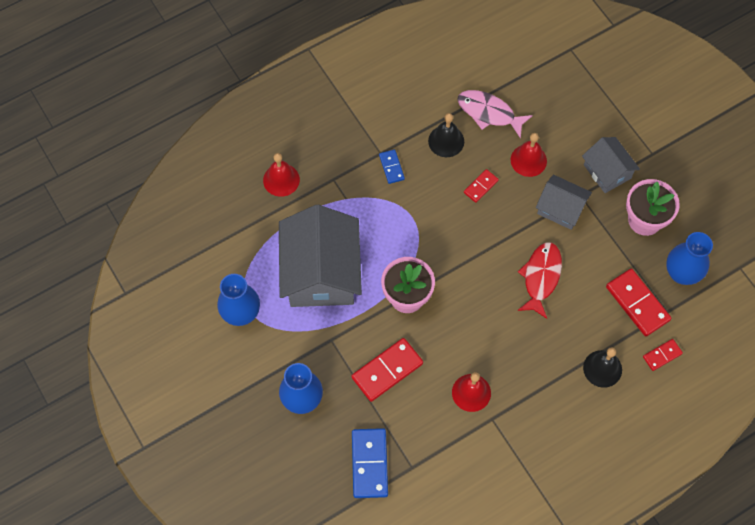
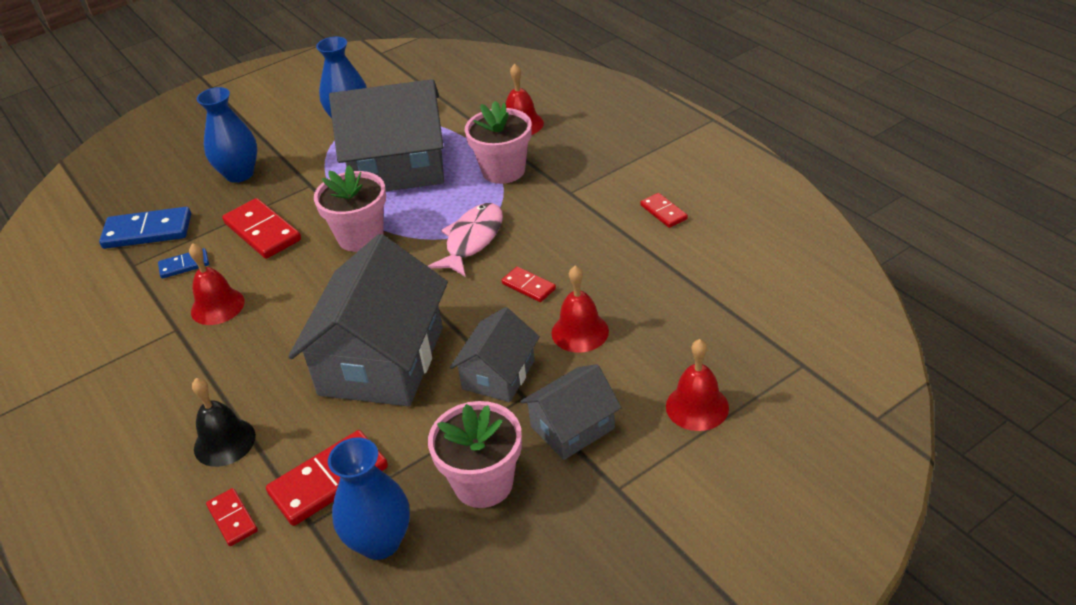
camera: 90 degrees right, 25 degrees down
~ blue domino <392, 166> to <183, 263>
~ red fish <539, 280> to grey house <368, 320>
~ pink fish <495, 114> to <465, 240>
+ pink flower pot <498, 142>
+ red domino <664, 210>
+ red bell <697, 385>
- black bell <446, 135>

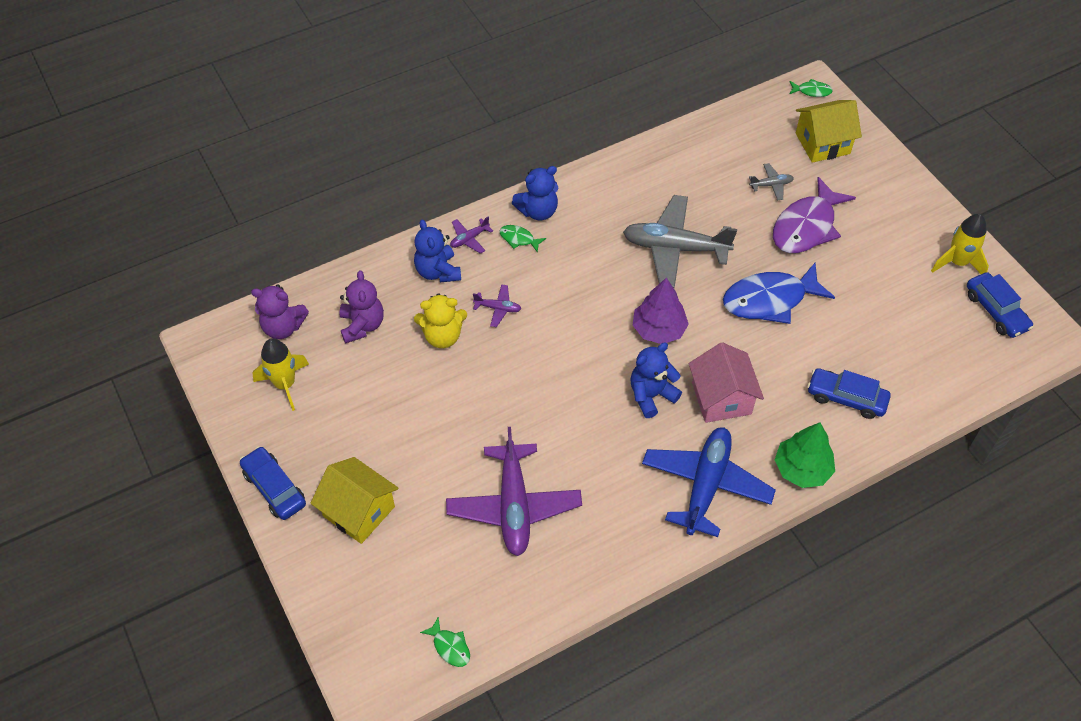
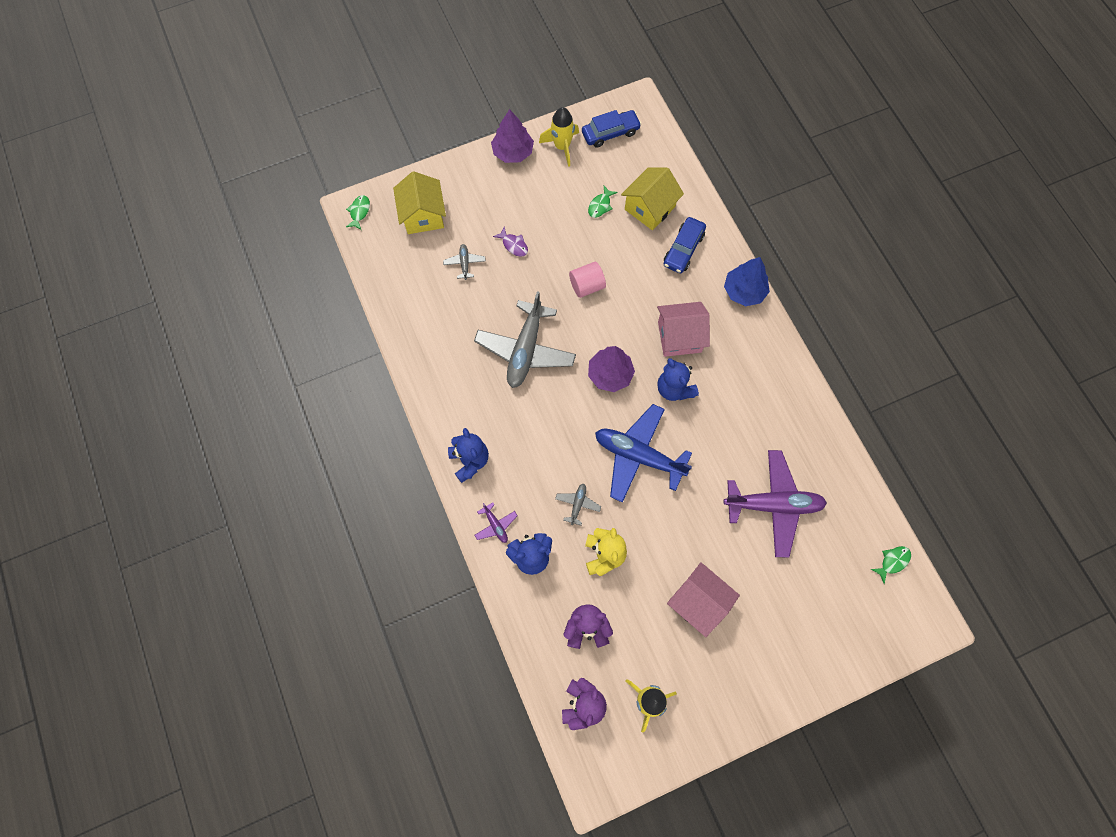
camera: 85 degrees left, 15 degrees up
+ purple tree <512, 136>
~ purple fish <814, 215> = <510, 241> x0.44
~ purple plane <497, 305> to grey plane <578, 504>
~ blue fish <779, 293> to pink cylinder <587, 279>
~ green fish <522, 239> to <603, 202>
~ blue plane <709, 482> to <643, 453>
~ yellow house <354, 500> to <652, 198>
+ pink house <703, 600>
~ green tree <805, 455> to blue tree <747, 281>
- blue car <272, 483>

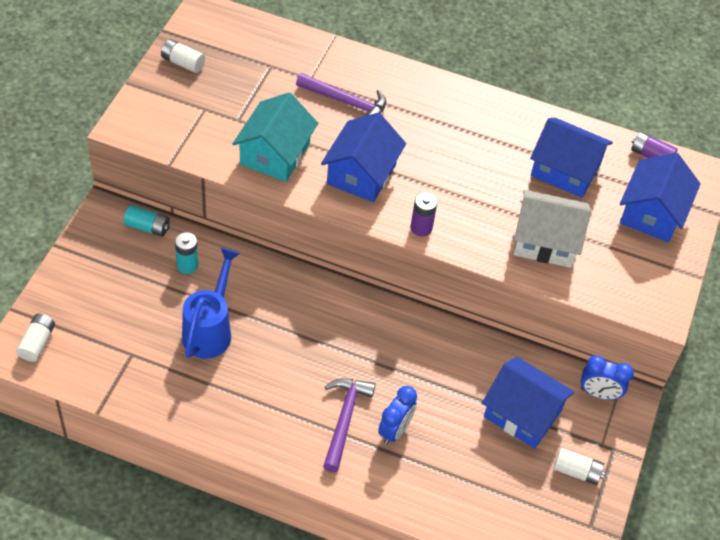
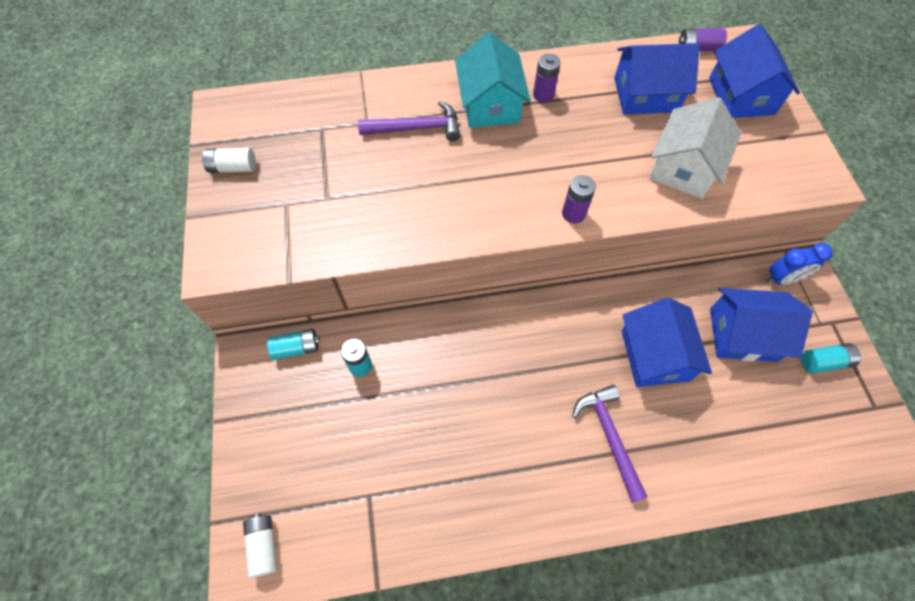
camera: 25 degrees left, 10 degrees up
~ turquoise house <275, 137> to <493, 80>
+ purple battery <547, 78>
~ blue house <363, 157> to <667, 342>
~ white house <552, 229> = <695, 148> 45 degrees counterclockwise
~ white battery <579, 466> to turquoise battery <831, 358>
- blue watering can <211, 303>
- blue clock <397, 415>

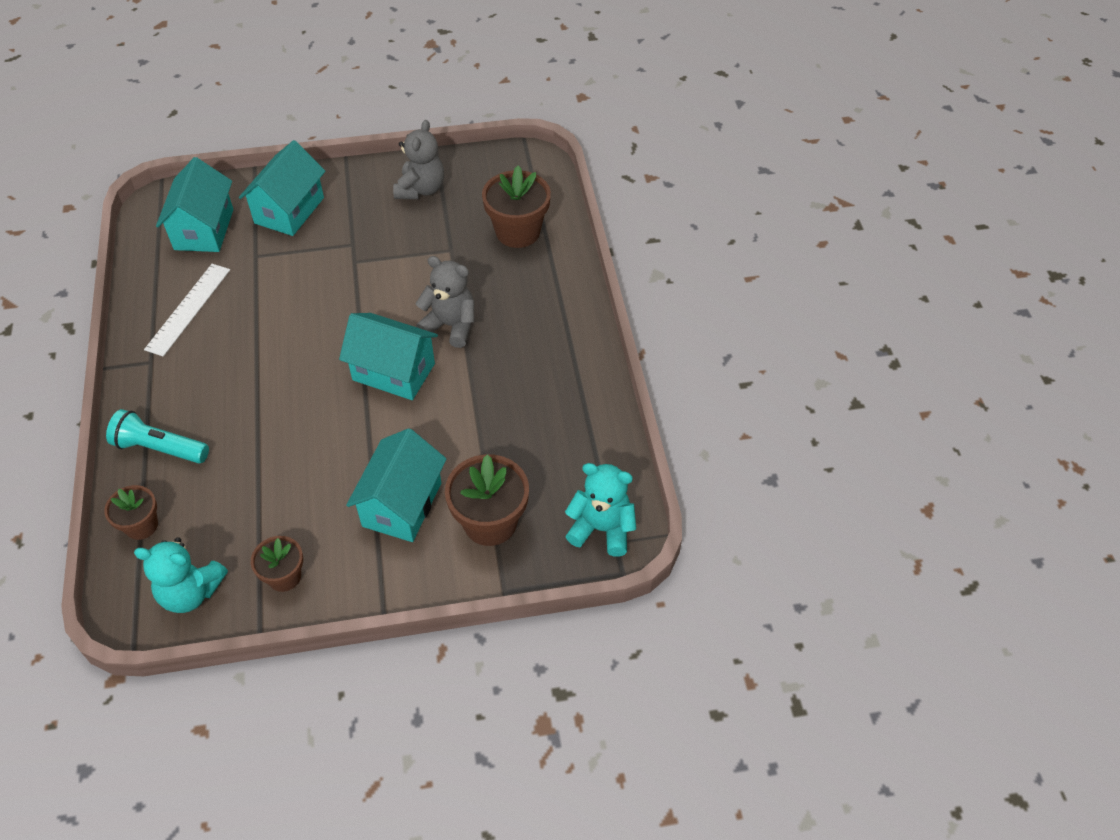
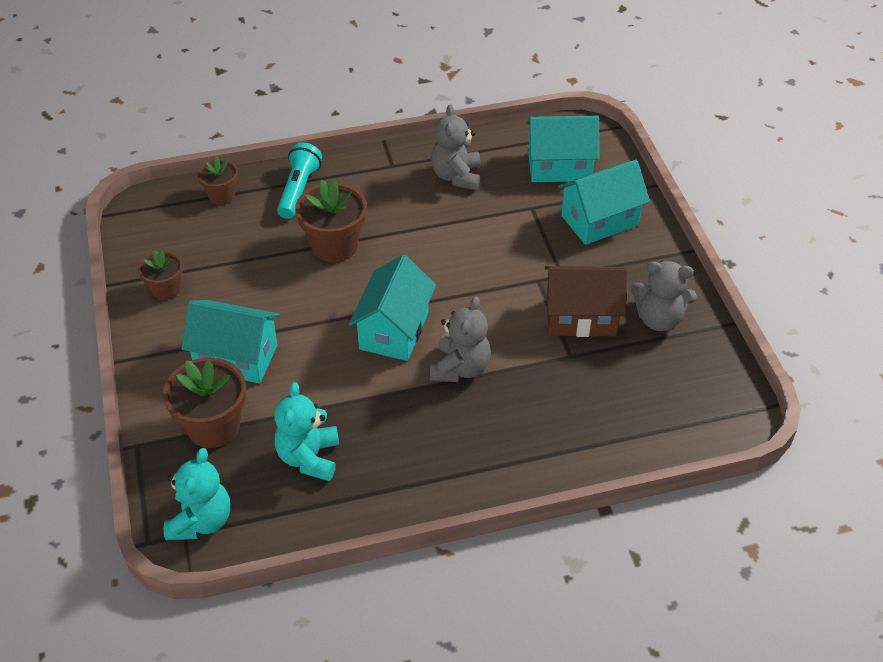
camera: 85 degrees right, 5 degrees down
~ turquoise teddy bear <181, 575> to <306, 431>
~ brown flower pot <516, 207> to <331, 220>
~ white ruler <187, 310> to grey teddy bear <456, 147>
+ brown house <586, 301>
~ turquoise house <282, 188> = <604, 202> 45 degrees counterclockwise

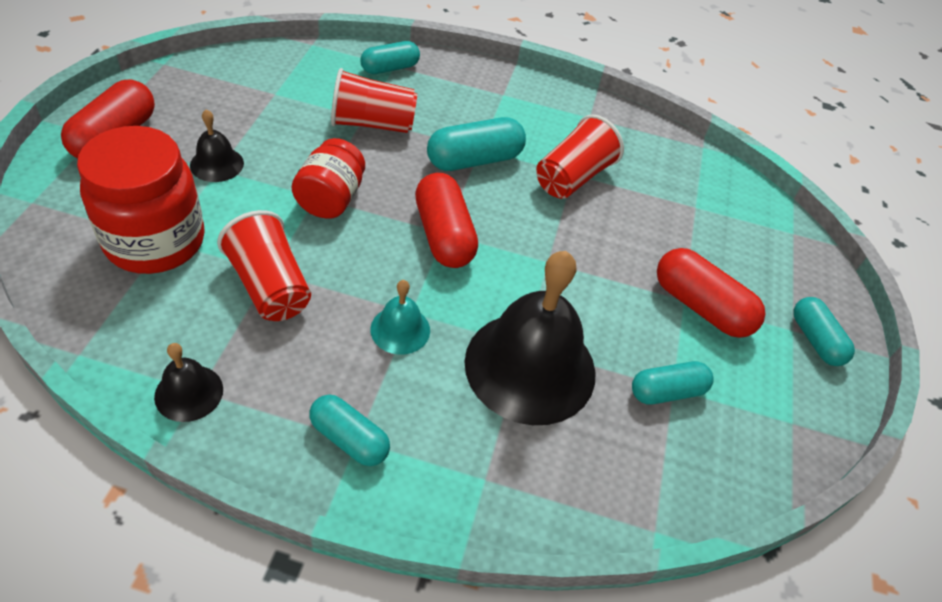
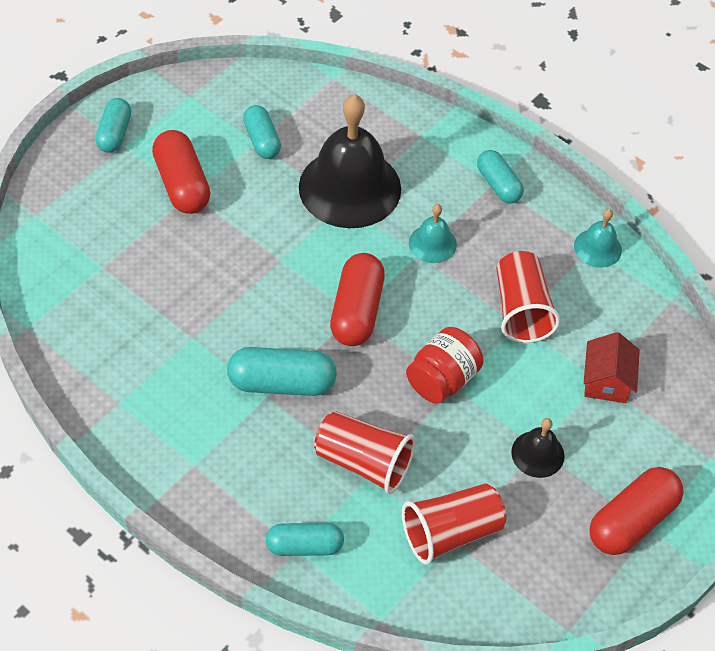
camera: 150 degrees left, 5 degrees up
~ turquoise capsule <673, 383> = <262, 132> 60 degrees clockwise
~ red cup <580, 156> to <454, 524>
~ black bell <188, 382> to turquoise bell <598, 238>
~ red jar <141, 200> to red house <612, 367>

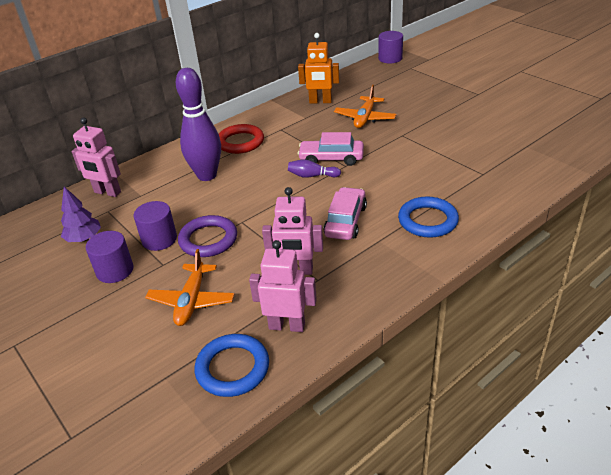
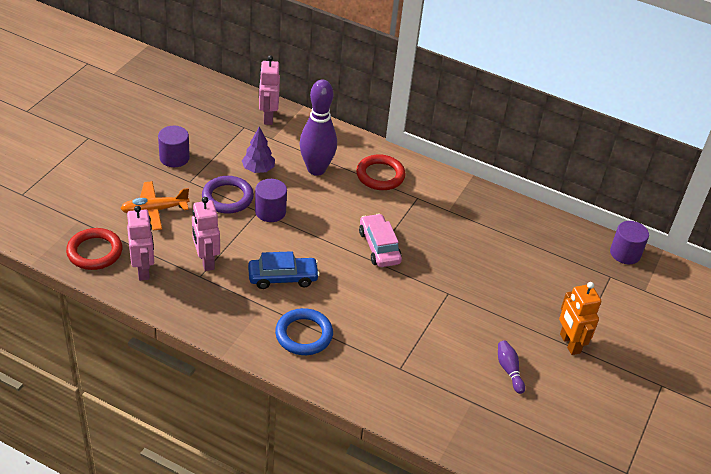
camera: 60 degrees right, 5 degrees up
~ blue ring <231, 365> to red ring <94, 249>
~ purple tree <81, 214> to <258, 150>
~ pink car <345, 213> to blue car <284, 270>
~ purple cylinder <155, 226> to <271, 200>
~ purple bowling pin <314, 168> to <511, 367>
~ orange robot <318, 68> to <580, 318>
- orange plane <365, 106>

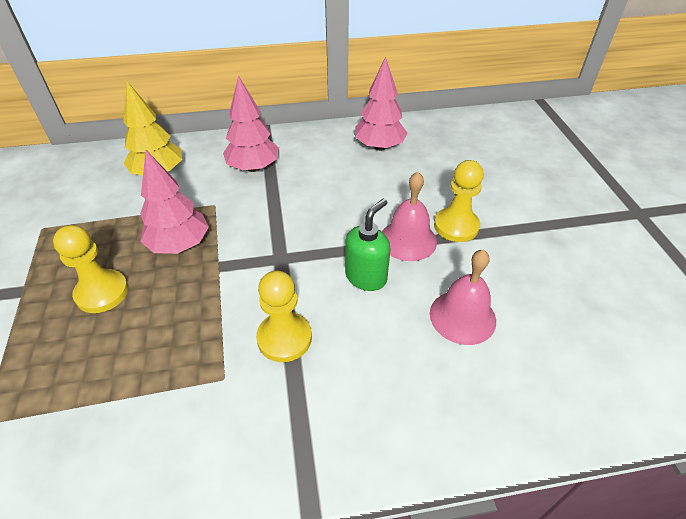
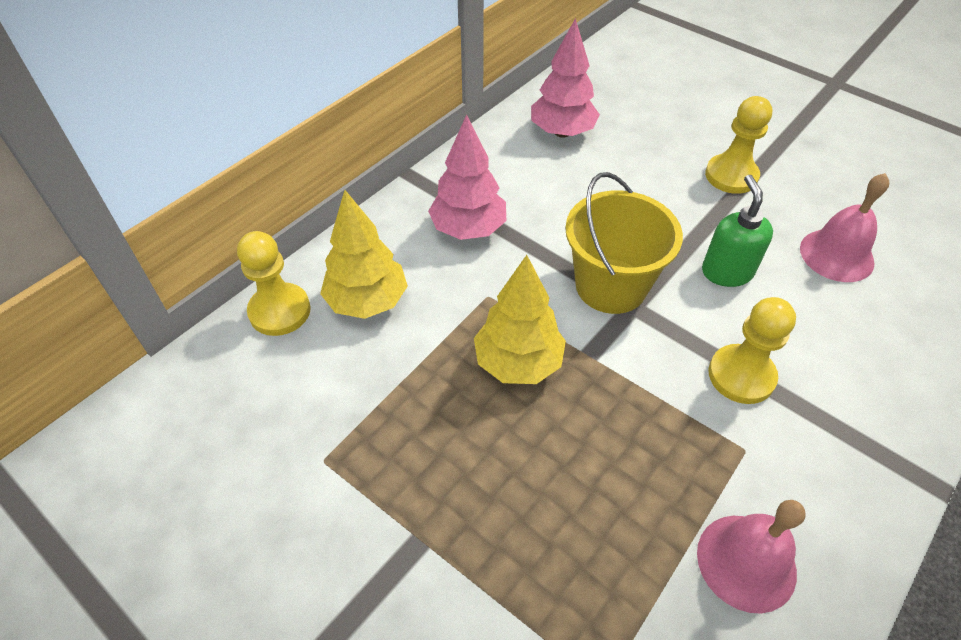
camera: 40 degrees left, 5 degrees up
~ yellow pawn <90, 269> to <274, 283>
~ pink tree <174, 202> to yellow tree <520, 319>
+ yellow bucket <624, 243>
~ pink bell <409, 216> to <751, 557>

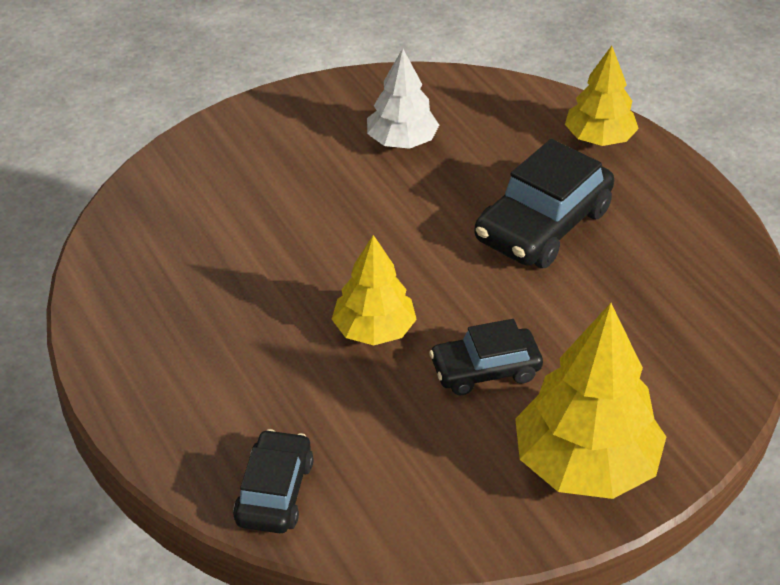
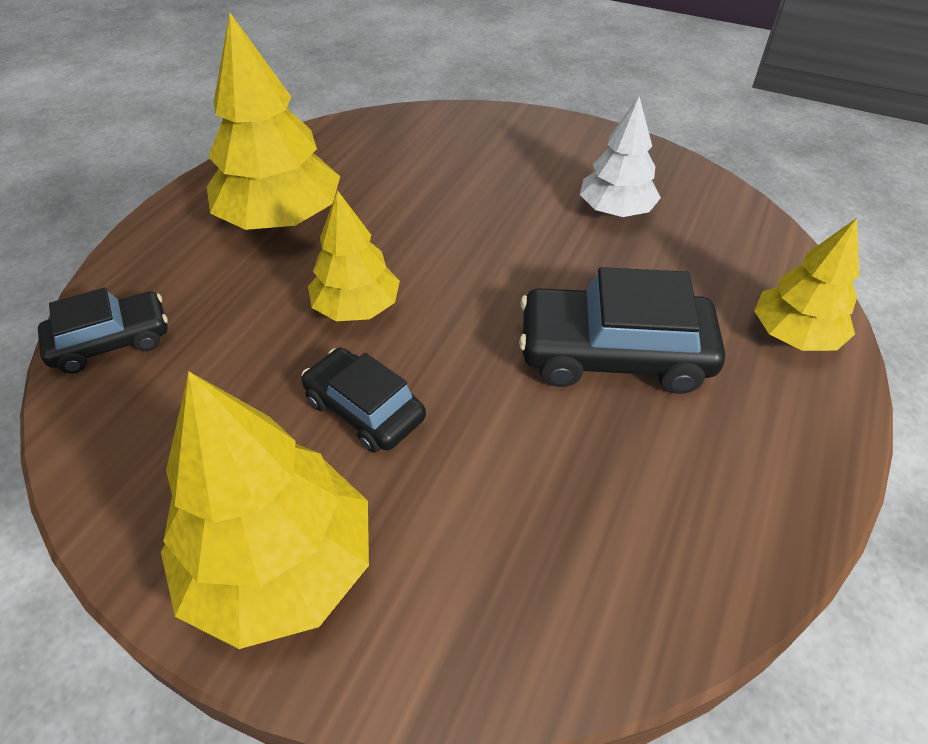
camera: 55 degrees right, 5 degrees up
+ yellow tree <273, 121>

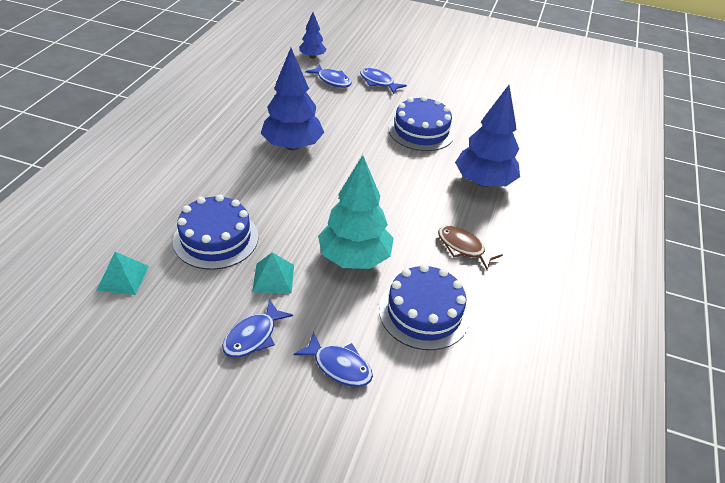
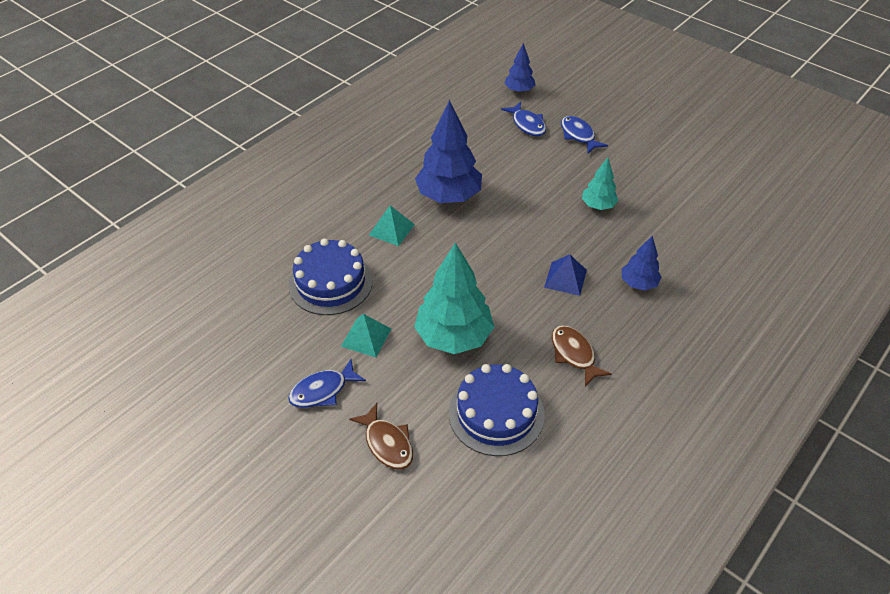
camera: 25 degrees right, 5 degrees up
~ blue fish <333, 359> to brown fish <381, 436>
~ turquoise pyramid <122, 273> to <392, 225>
+ blue pyramid <565, 275>
~ blue cake <421, 123> to turquoise tree <600, 184>
~ blue tree <487, 136> = <642, 263> x0.54

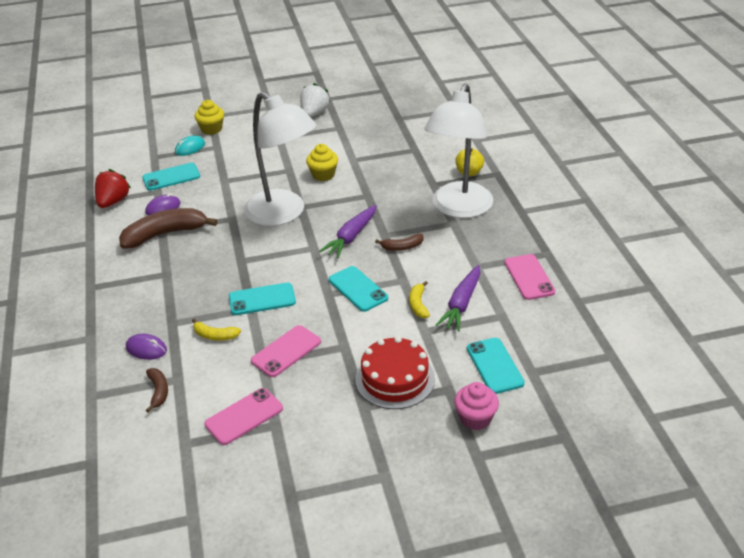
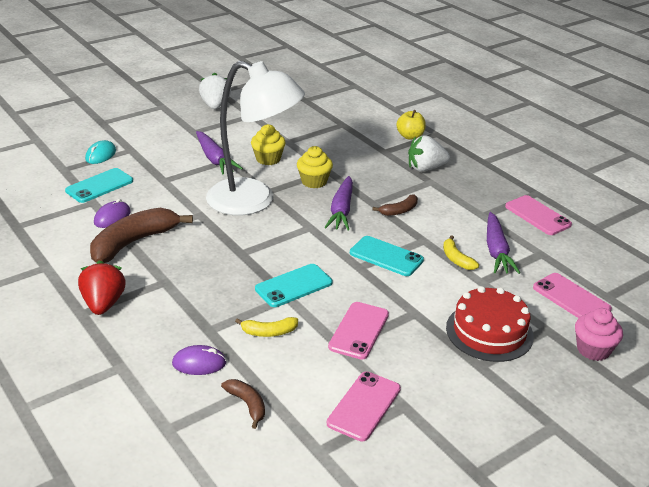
camera: 25 degrees left, 5 degrees down
~ red strawberry <113, 188> to <102, 288>
+ purple carrot <219, 152>
~ yellow cupcake <209, 117> to <315, 167>
~ white lamp <459, 151> to white strawberry <429, 153>
~ turquoise phone <496, 366> to pink phone <572, 295>

